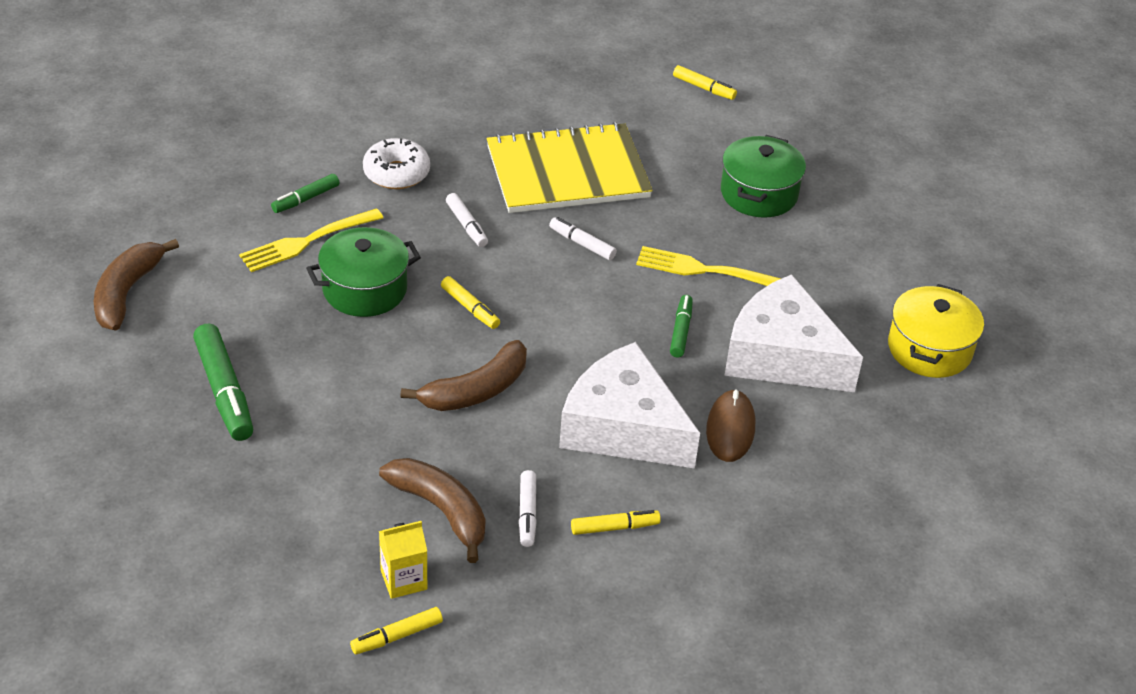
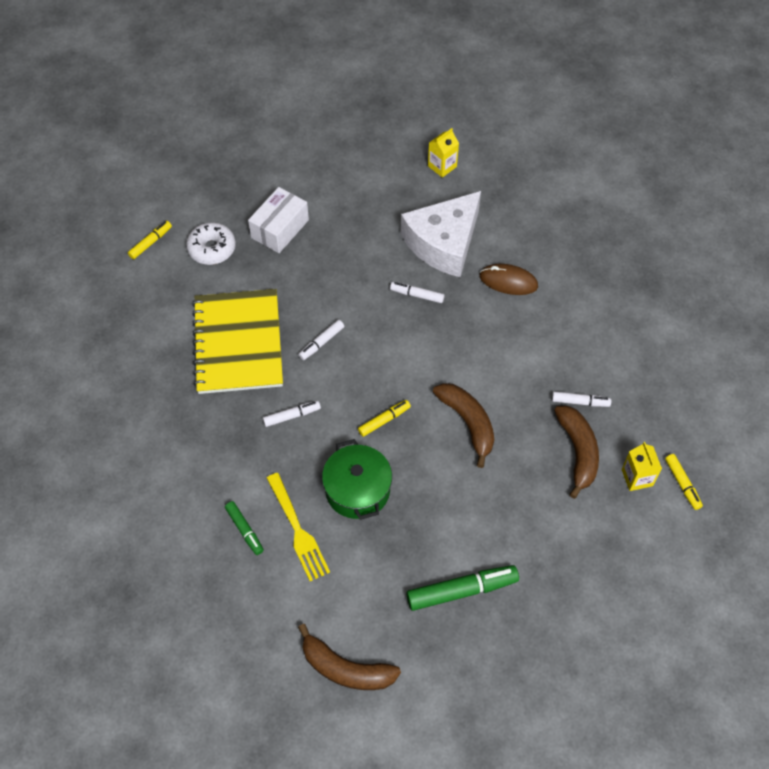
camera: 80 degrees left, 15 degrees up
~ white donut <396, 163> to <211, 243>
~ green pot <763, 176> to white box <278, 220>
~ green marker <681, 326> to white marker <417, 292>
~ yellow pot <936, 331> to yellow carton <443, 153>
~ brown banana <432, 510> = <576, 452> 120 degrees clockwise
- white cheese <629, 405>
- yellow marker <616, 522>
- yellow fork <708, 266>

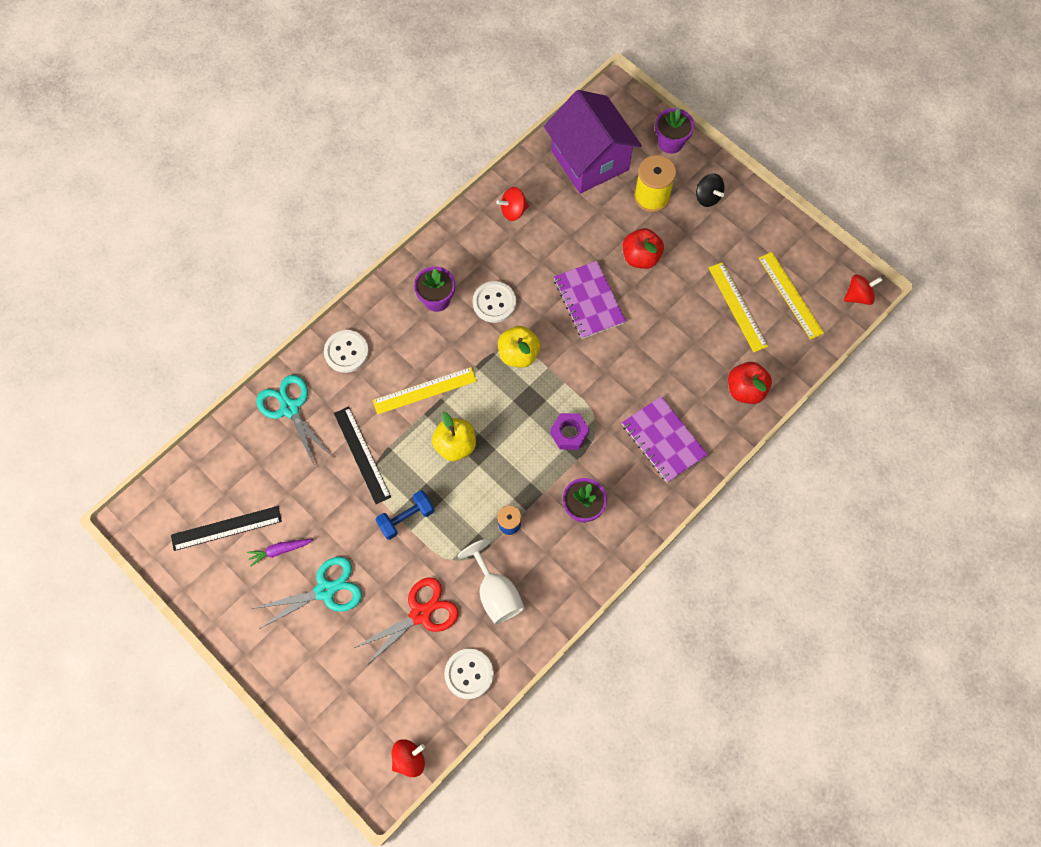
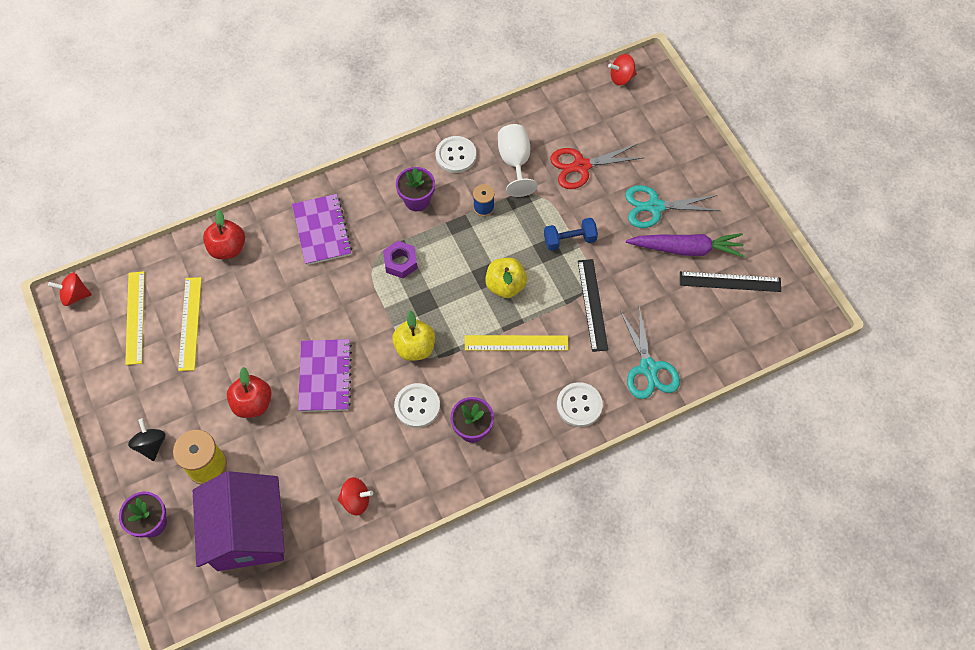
camera: 160 degrees left, 5 degrees down
~ white button <469, 674> to <456, 154>
~ purple carrot <280, 552> = <685, 245> x1.95

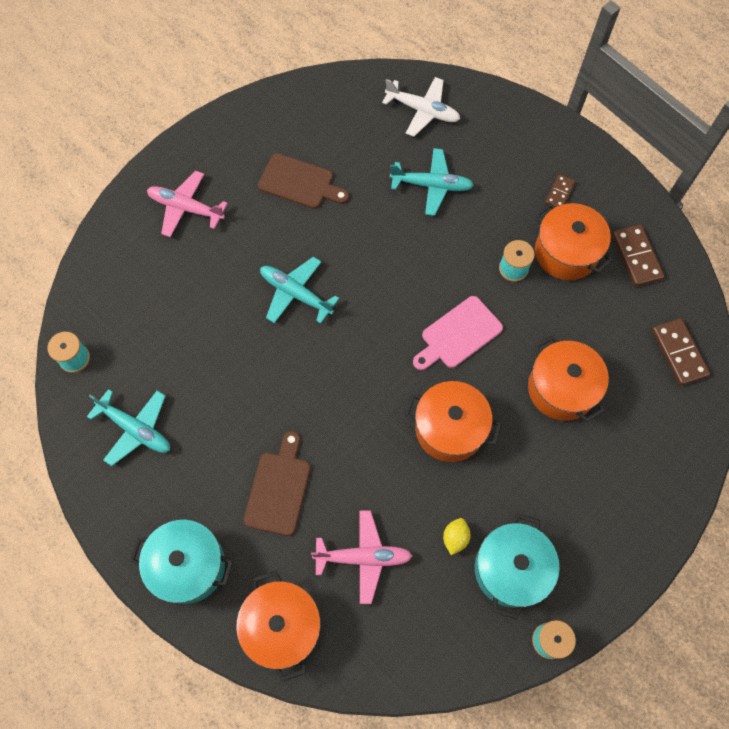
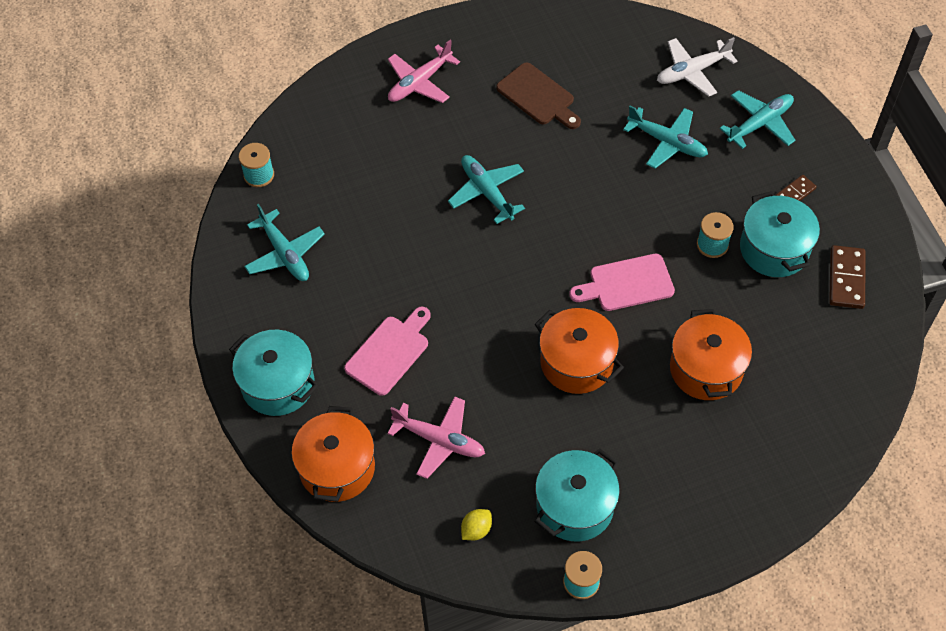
camera: 25 degrees right, 10 degrees down
~ brown cutting board <277, 483> to pink cutting board <387, 351>
~ pink plane <187, 204> = <424, 71> 90 degrees counterclockwise
~ yellow lemon <456, 536> to <476, 524>
~ white plane <421, 107> = <697, 67> 105 degrees clockwise
+ turquoise plane <757, 119>
~ orange pot <574, 241> to turquoise pot <780, 234>
- brown domino <681, 352>

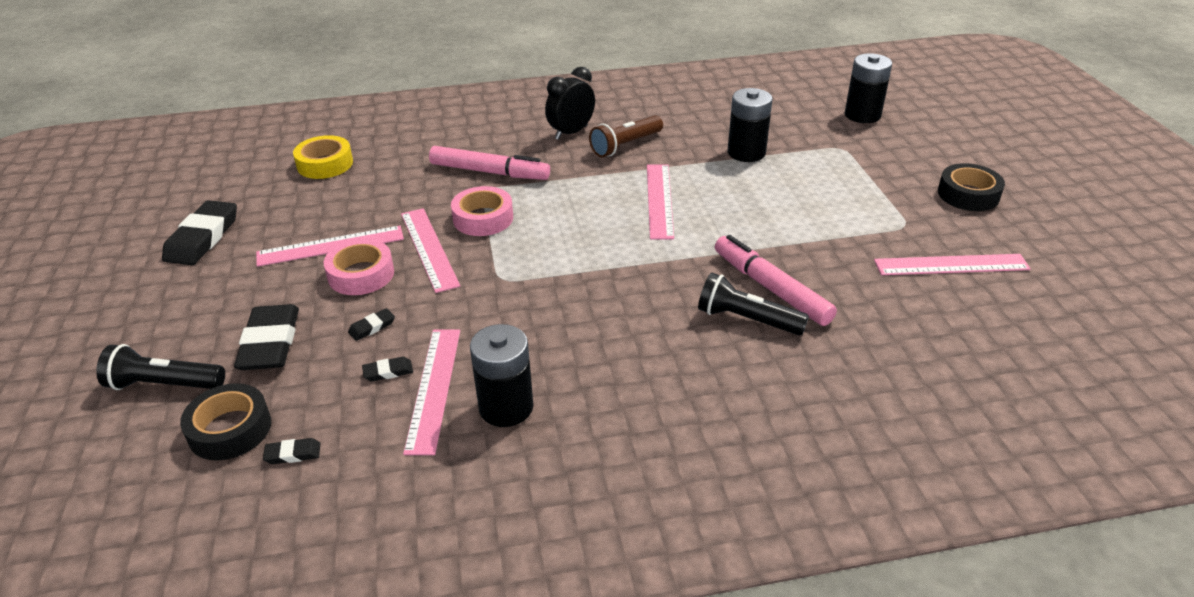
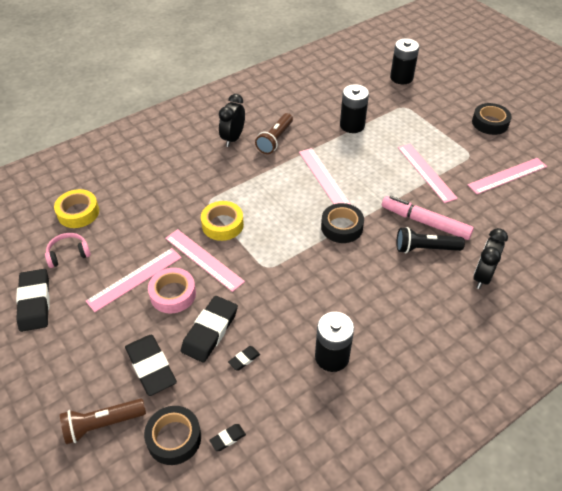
camera: 25 degrees left, 10 degrees up
+ pink headphones <68, 250>
~ black flashlight <160, 367> to brown flashlight <103, 421>
~ black eraser <371, 324> = <209, 329> x2.23
~ pink tape <482, 211> to yellow tape <222, 221>
+ black tape <342, 223>
~ pink ruler <431, 392> to <428, 173>
+ black clock <490, 258>
- pink marker <489, 163>

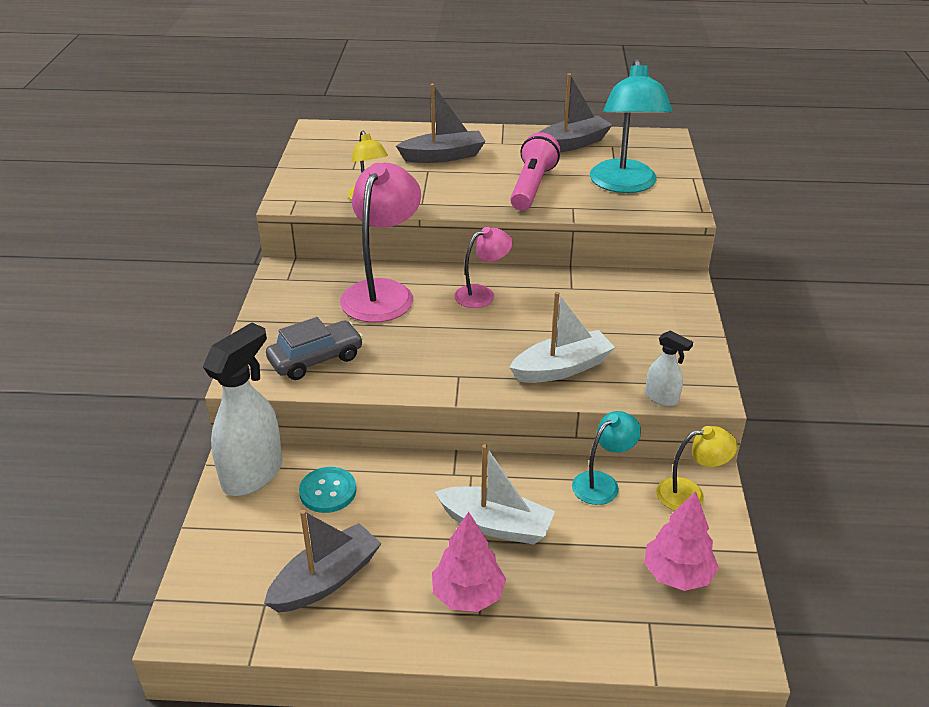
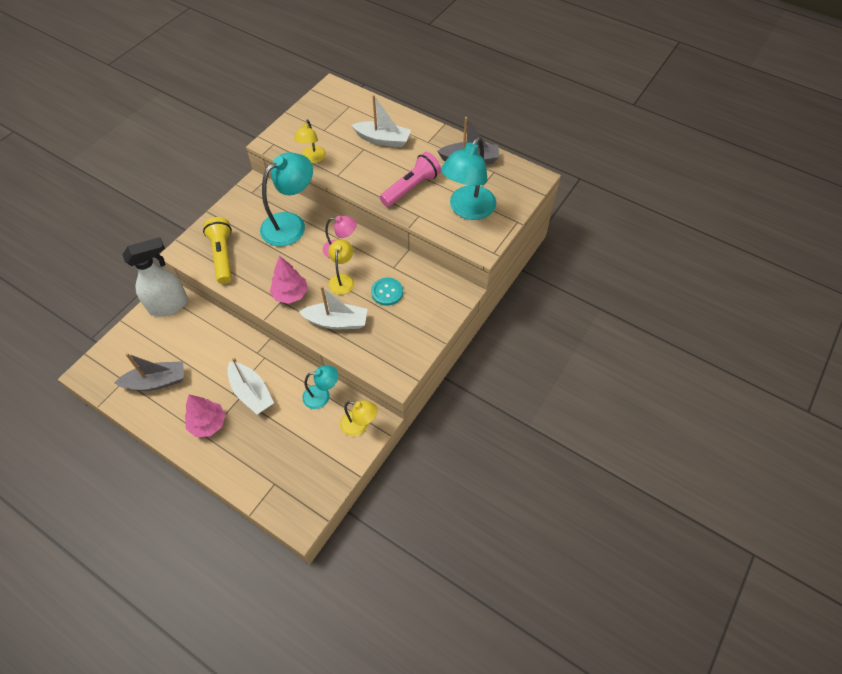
camera: 30 degrees right, 20 degrees up
~ grey car <314, 348> to yellow flashlight <217, 250>
~ pink lamp <380, 243> to turquoise lamp <286, 199>
~ pink tree <681, 541> to <289, 280>
+ yellow lamp <341, 267>
~ grey boat <441, 123> to white boat <381, 121>
~ turquoise button <327, 490> to <387, 292>
- white spray bottle <669, 368>

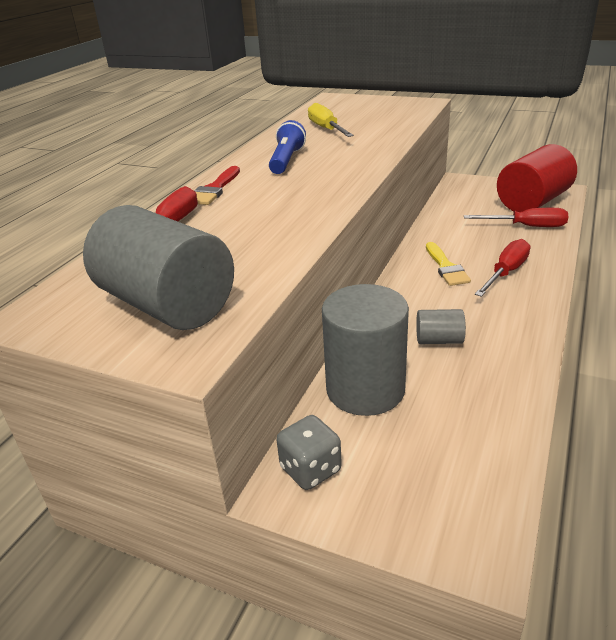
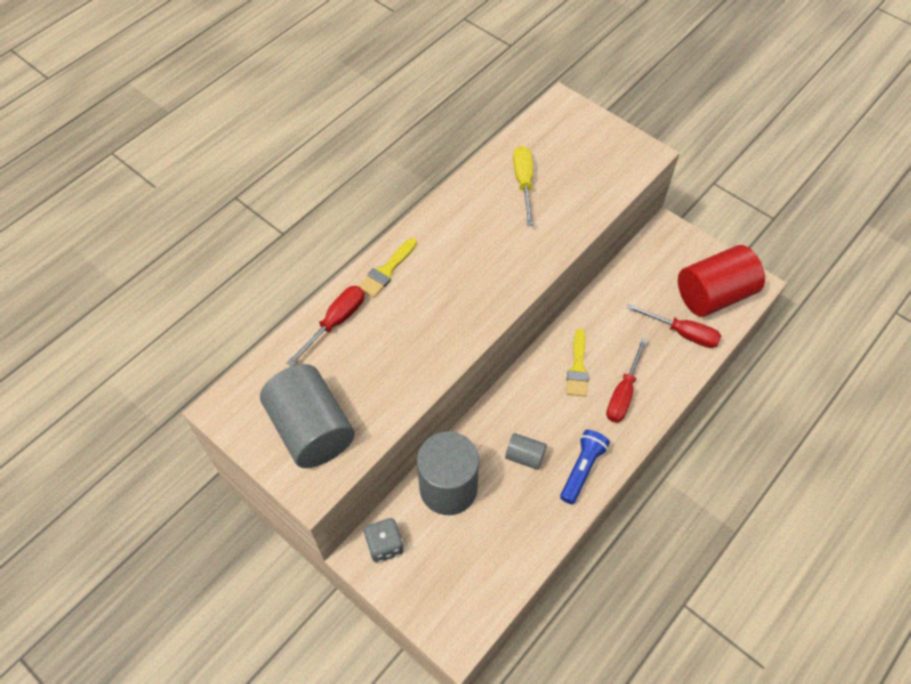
camera: 15 degrees right, 25 degrees up
~ red brush <217, 185> to yellow brush <387, 268>
~ blue flashlight <287, 147> to <585, 467>
~ red screwdriver <502, 268> = <626, 380> 150 degrees clockwise

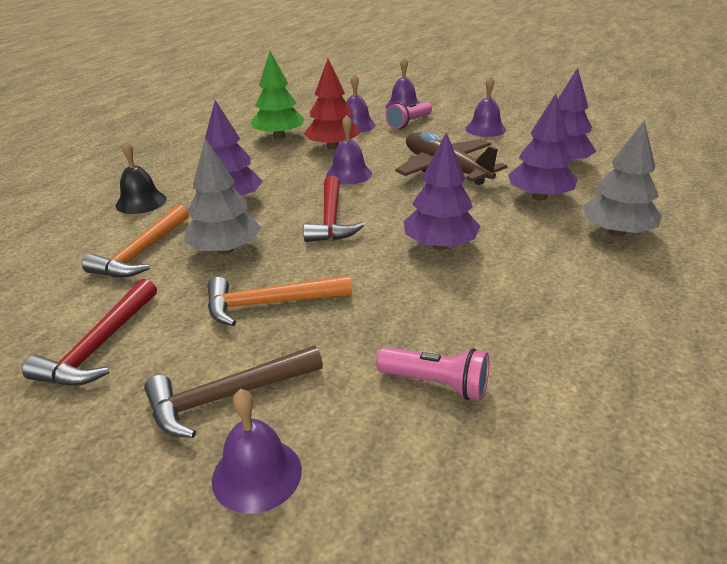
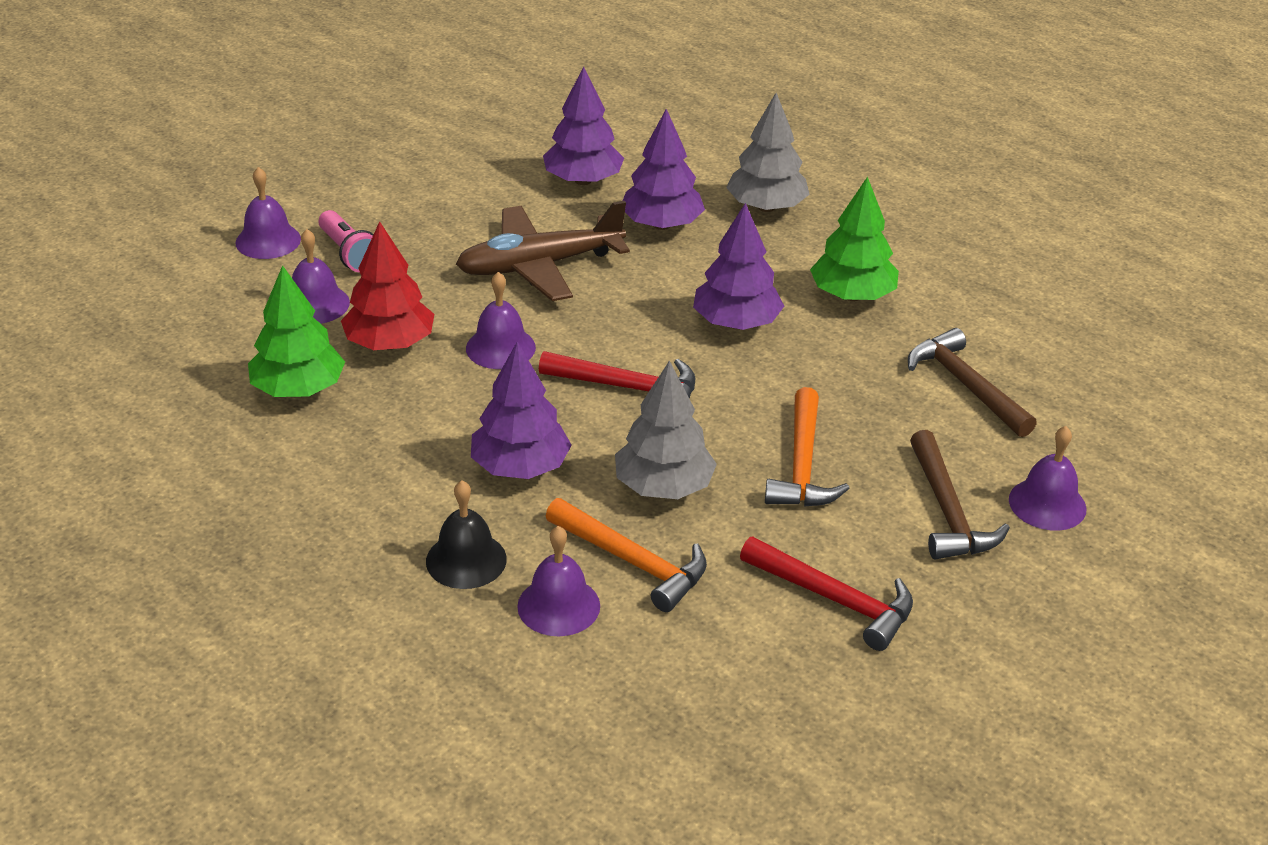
camera: 75 degrees left, 5 degrees up
~ purple bell <486, 106> to <558, 581>
+ green tree <854, 238>
~ pink flashlight <432, 373> to brown hammer <972, 382>

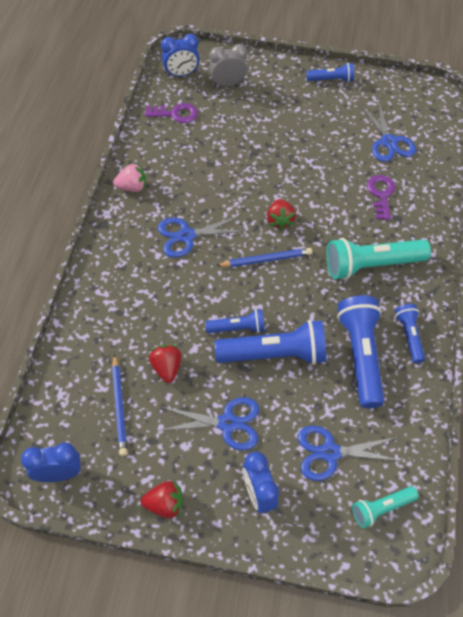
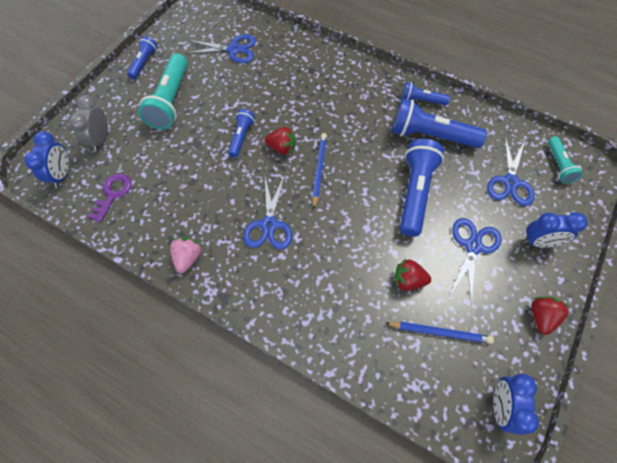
camera: 70 degrees left, 5 degrees up
~ turquoise flashlight <379, 259> to <163, 91>
~ blue flashlight <235, 321> to <241, 133>
- purple key <381, 197>

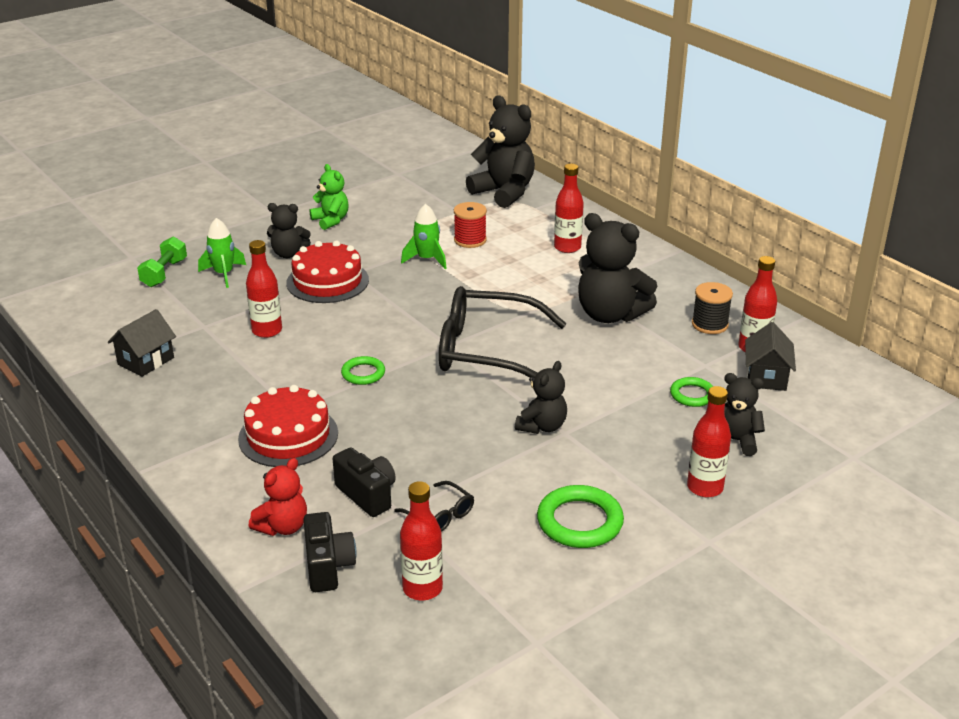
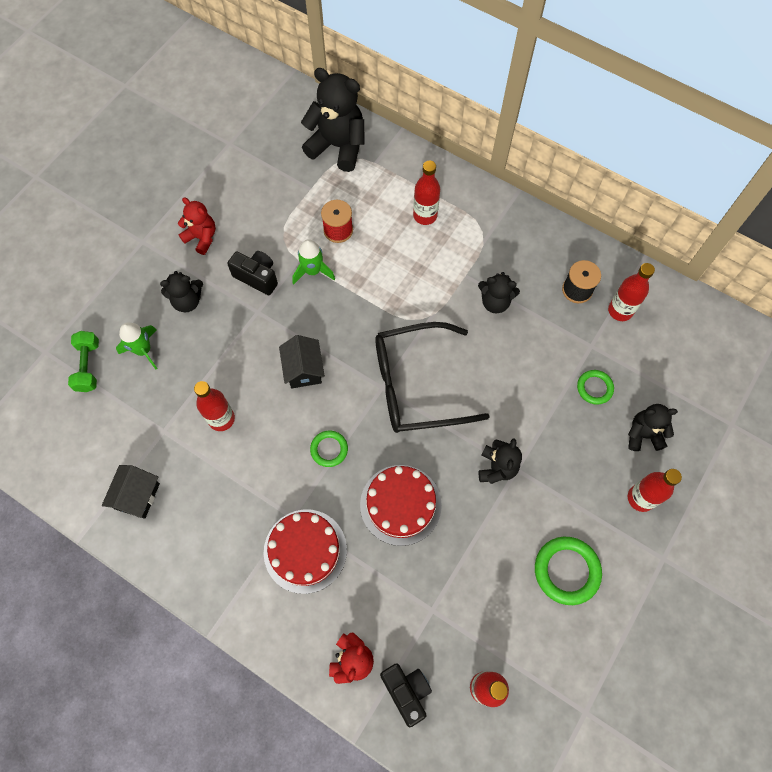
camera: 20 degrees left, 35 degrees up
~ green teddy bear <329, 197> to red teddy bear <197, 226>
~ black camera <364, 482> to <252, 273>
~ black house <770, 356> to <302, 362>
~ red cake <327, 272> to <401, 505>
~ black teddy bear <617, 268> = <499, 292> x0.57
- black glasses <434, 506>

